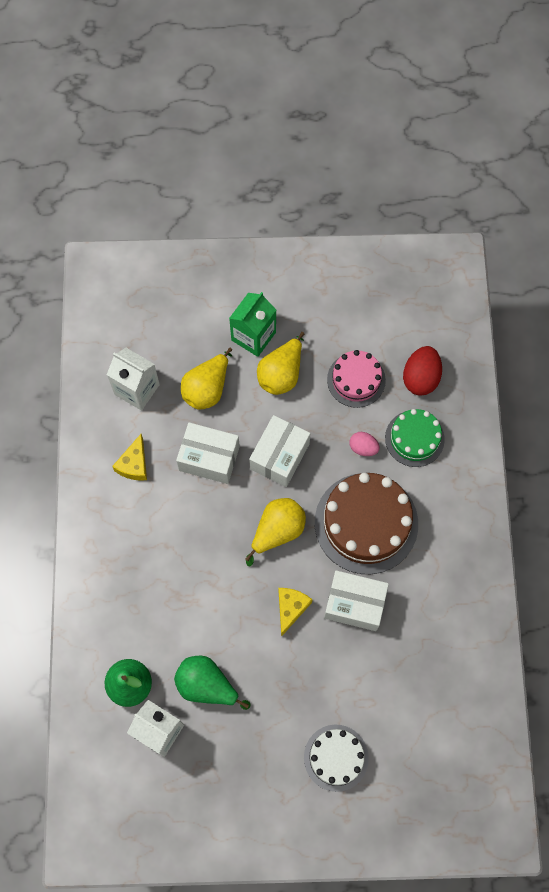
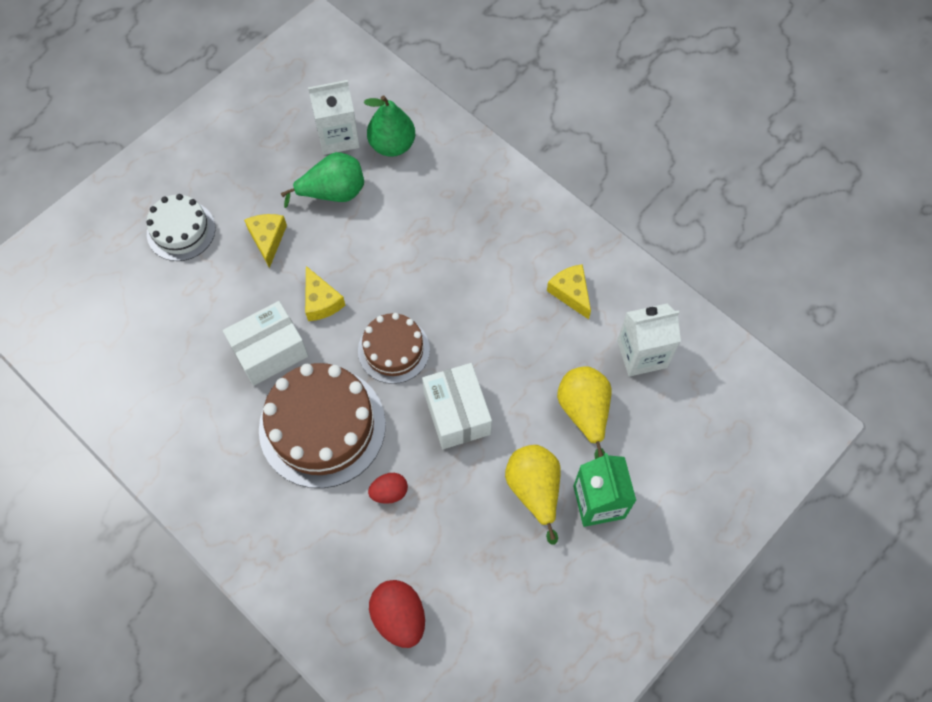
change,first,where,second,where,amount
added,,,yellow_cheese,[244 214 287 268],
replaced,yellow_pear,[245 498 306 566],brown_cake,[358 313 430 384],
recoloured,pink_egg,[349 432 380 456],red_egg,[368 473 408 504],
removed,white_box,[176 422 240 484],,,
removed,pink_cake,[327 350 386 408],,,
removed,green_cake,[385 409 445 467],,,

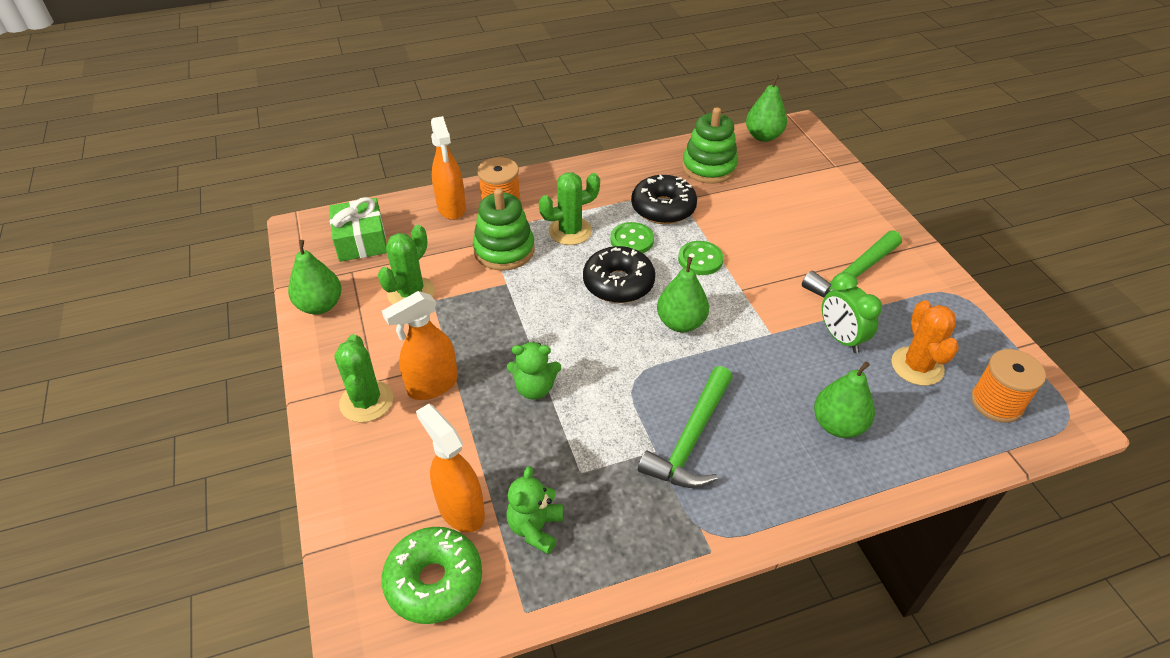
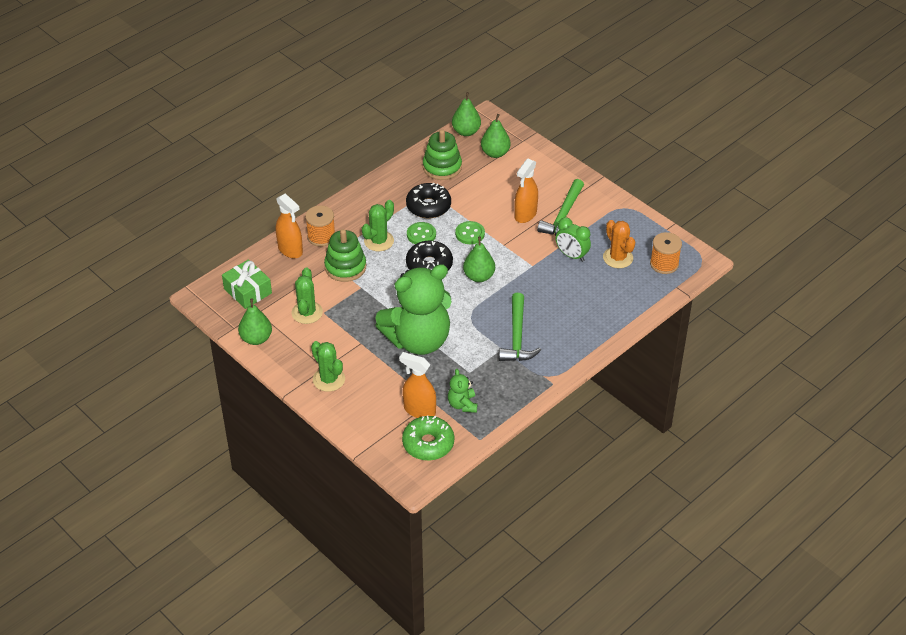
change,first,where,second,where,amount
resized,green_teddy_bear,[507 342 561 400],,[375 264 452 355],x2.45
moved,green_pear,[814 361 875 438],,[481 114 511 158],
moved,orange_spray_bottle,[382 291 458 400],,[514 159 538 223],

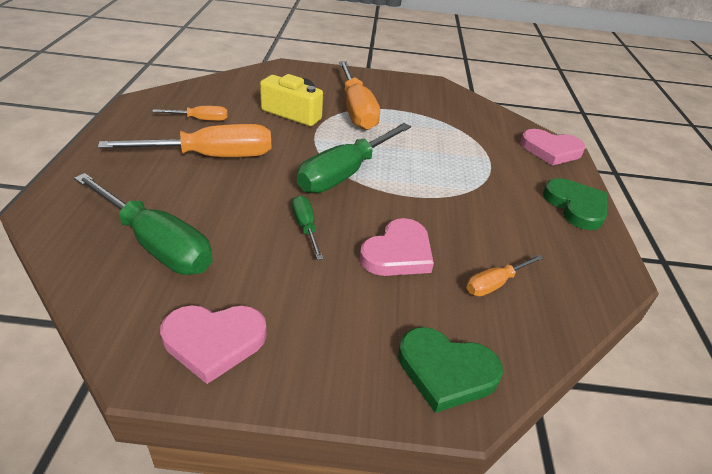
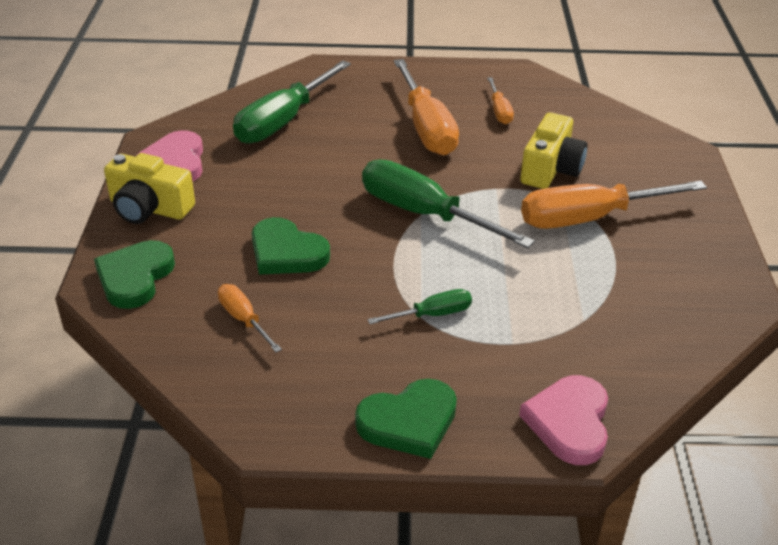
change,first,where,second,where,amount
added,,,yellow_camera,[104 153 195 224],
recoloured,pink_heart,[360 218 434 276],green_heart,[252 217 330 275],
moved,green_screwdriver,[292 195 324 260],,[367 289 472 324],

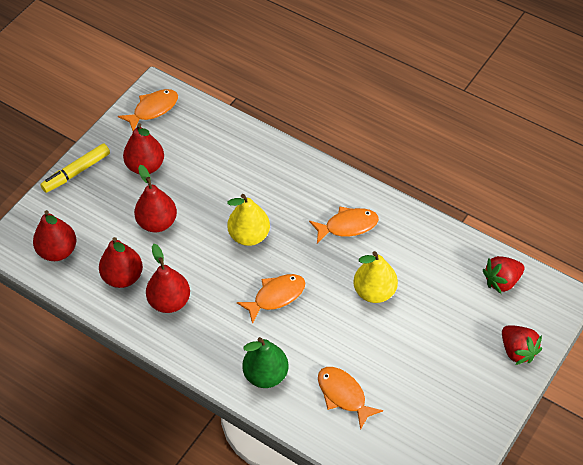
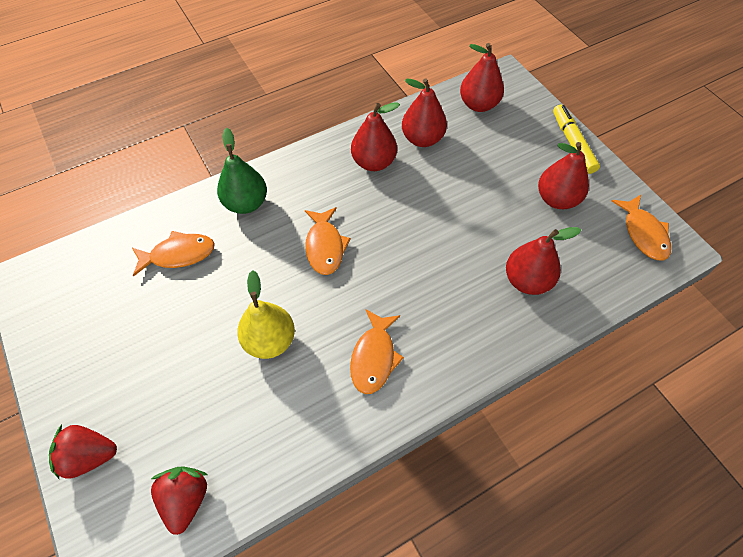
change,first,where,second,where,amount
moved,red_pear,[134 165 177 232],,[506 227 581 295],
removed,yellow_pear,[227 194 270 246],,,

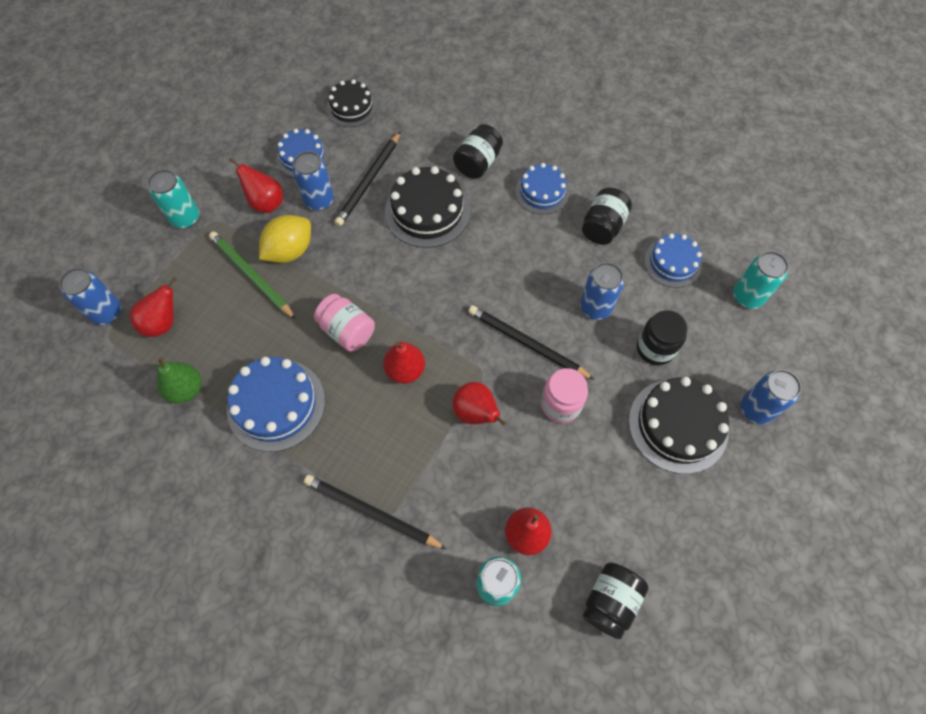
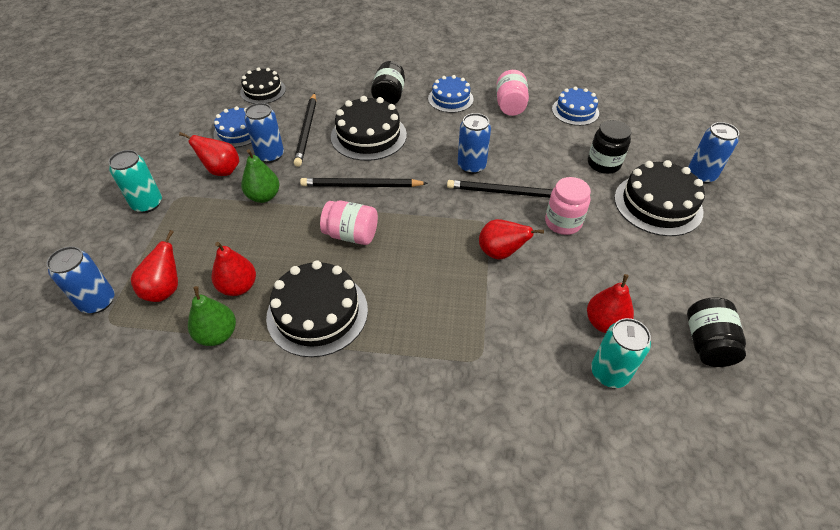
change,first,where,second,where,amount
moved,red_pear,[383 342 425 384],,[212 242 256 296],
replaced,yellow_lemon,[259 215 311 263],green_pear,[241 149 279 203],
recoloured,blue_cake,[227 357 325 452],black_cake,[266 261 368 357],
moved,black_pencil,[304 475 447 549],,[300 178 428 187],
moved,blue_can,[580 262 624 320],,[458 113 491 174],
recoloured,black_jar,[582 188 632 245],pink_jar,[496 70 529 116],
removed,green_pencil,[209 232 296 319],,,
removed,turquoise_can,[733 251 789 309],,,

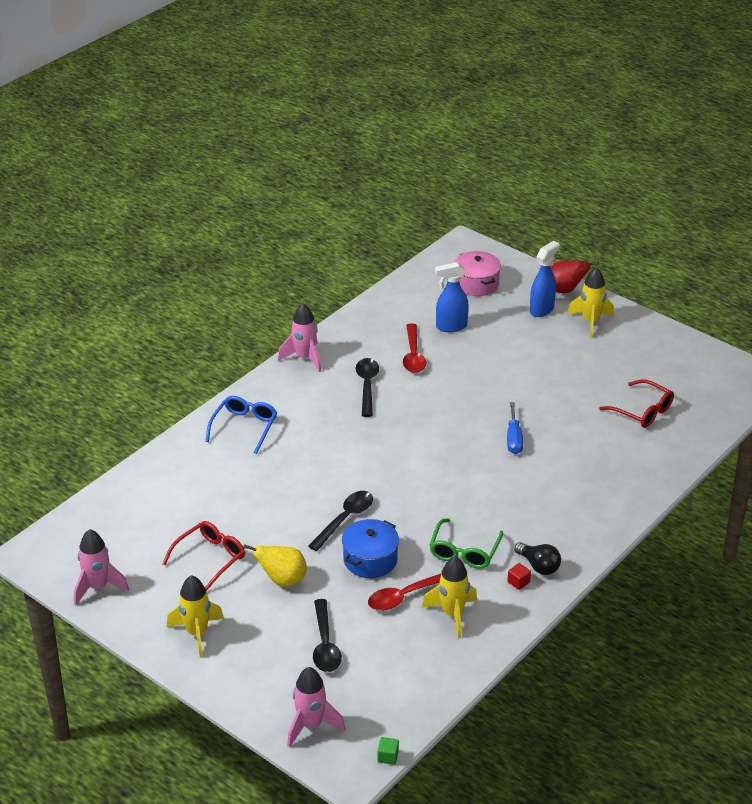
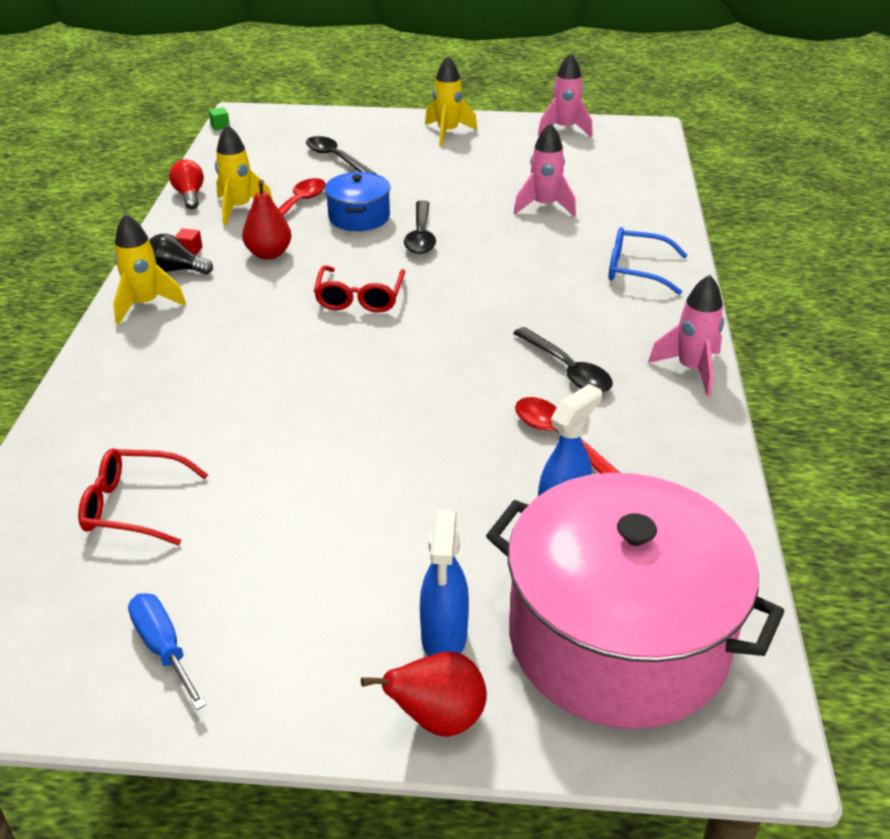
change,first,where,second,where,amount
moved,yellow_rocket,[567 267 614 338],,[113 213 186 325],
moved,blue_screwdriver,[507 402 523 454],,[128 593 206 710],
added,,,red_light_bulb,[169 160 204 209],
replaced,green_glasses,[430 518 503 569],red_pear,[242 180 291 260],
moved,red_glasses,[162 521 245 591],,[314 266 405 313],
resized,pink_pot,[454 251 501 296],,[486 473 785 729],x2.16
moved,pink_rocket,[287 667 345 748],,[513 123 576 217],
turned,blue_glasses,[205 396 277 454],,[609 227 688 295],120 degrees clockwise
removed,yellow_pear,[243 544 307 587],,,

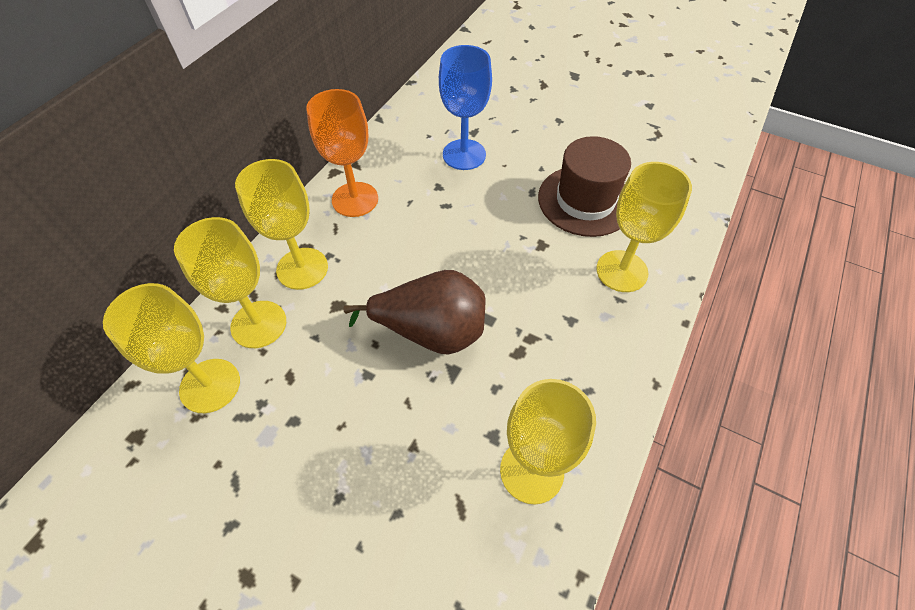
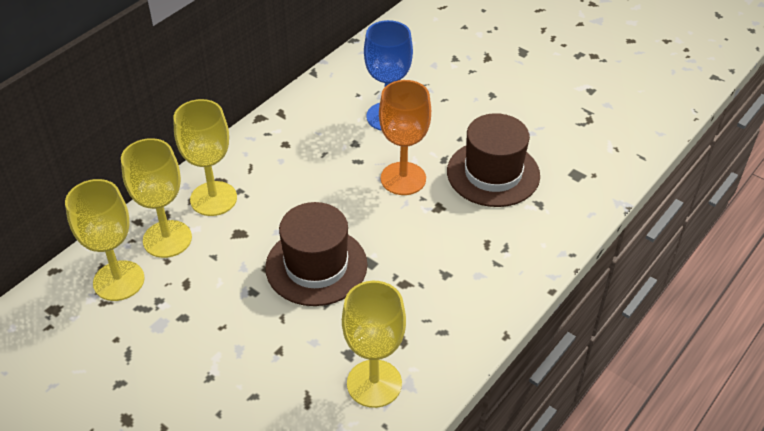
change,first,where,second,where,amount
replaced,brown_pear,[343 270 486 355],brown_hat,[265 202 367 306],
moved,orange_goblet,[306 89 378 217],,[379 80 431 195],
removed,yellow_goblet,[596 162 692 292],,,

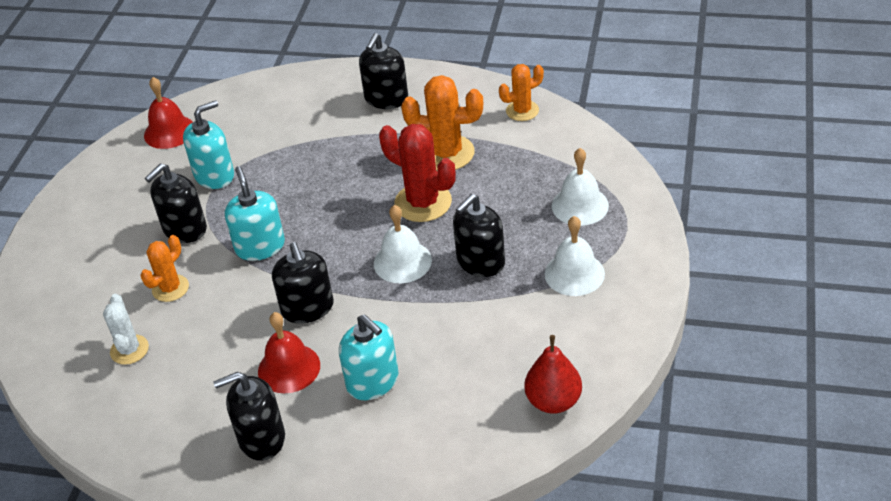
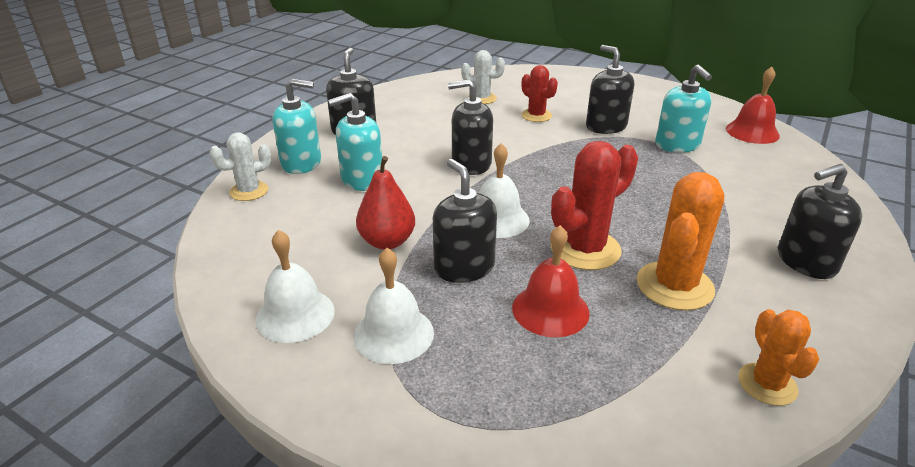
change,first,where,second,where,amount
added,,,white_cactus,[209 133 271 201],
moved,white_bell,[552 148 609 226],,[255 230 335 343],
moved,turquoise_soap_dispenser,[225 166 285 261],,[272 79 321 174],
moved,red_pear,[524 335 582 414],,[356 156 415 250],
moved,red_bell,[258 312 320 393],,[512 225 590 337],
recoloured,orange_cactus,[140 235 189 302],red_cactus,[521 65 558 122],
turned,black_soap_dispenser,[359 33 408 109],,[778 164 862 279],60 degrees counterclockwise

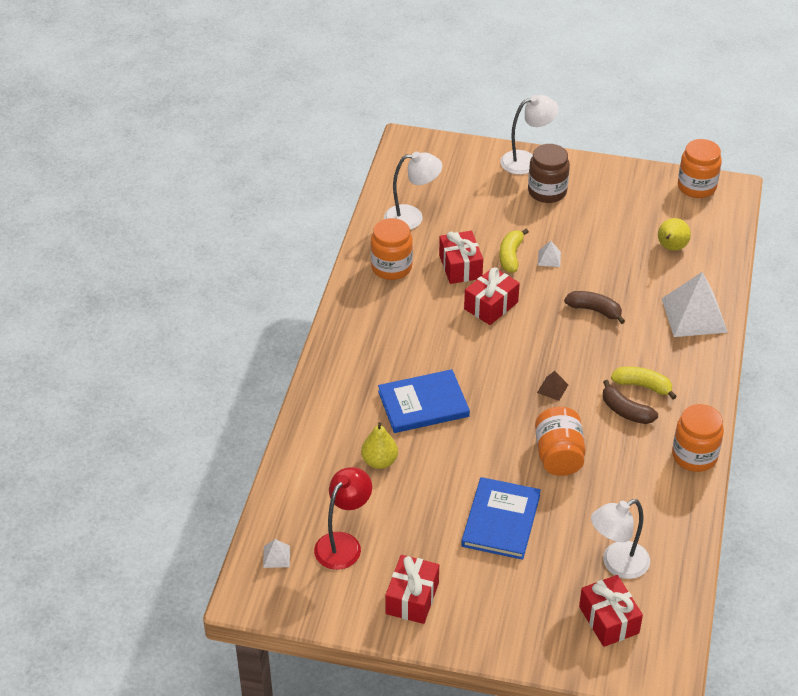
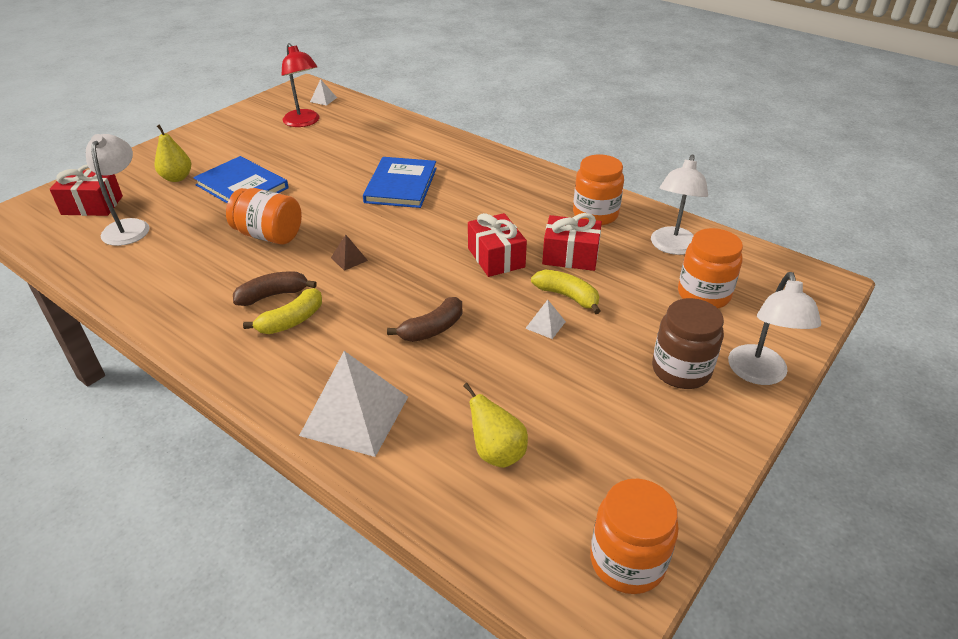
change,first,where,second,where,amount
moved,yellow_pear,[361 422 398 469],,[155 124 191 182],
moved,orange_jar,[672 404 724 472],,[678 228 743 308],
removed,red_gift,[385 555 439 624],,,

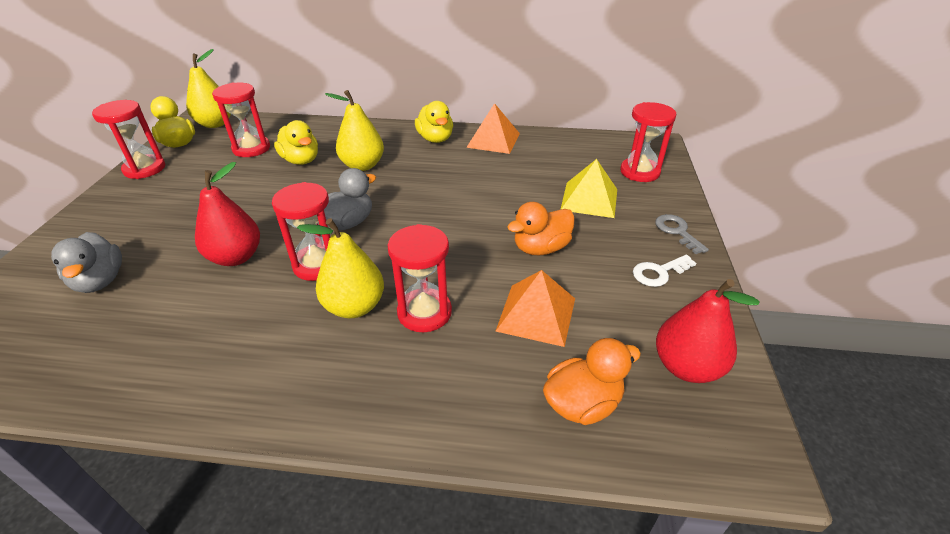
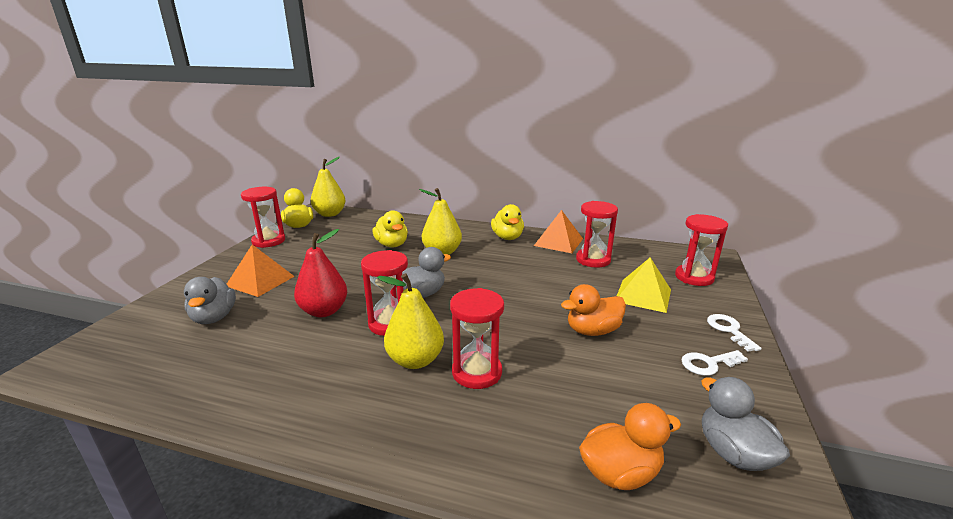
change,first,where,second,where,amount
moved,orange_pyramid,[496 270 575 347],,[227 245 295 297],
moved,red_hourglass,[212 83 270 157],,[576 201 618 268],
replaced,red_pear,[656 279 760 383],grey_duck,[701 377 790 471],
recoloured,grey_key,[655 214 709 254],white_key,[707 314 761 352],

